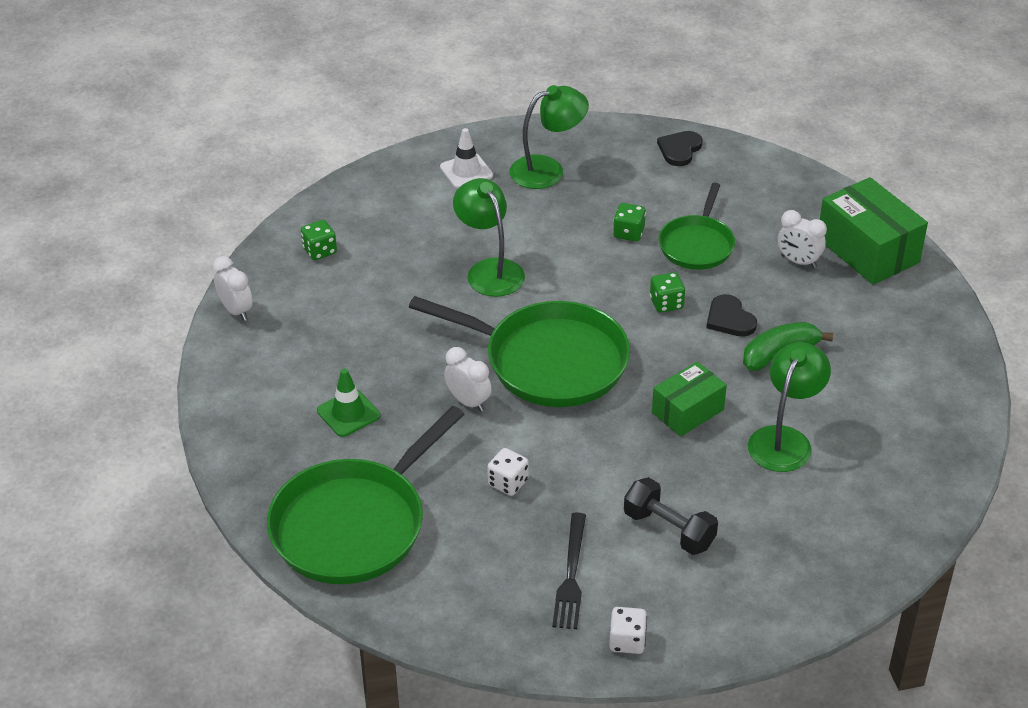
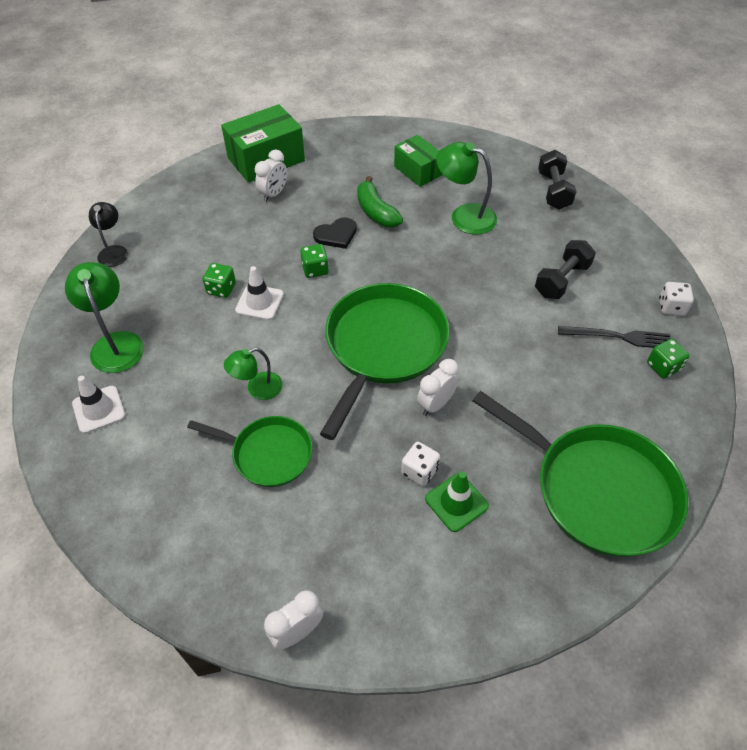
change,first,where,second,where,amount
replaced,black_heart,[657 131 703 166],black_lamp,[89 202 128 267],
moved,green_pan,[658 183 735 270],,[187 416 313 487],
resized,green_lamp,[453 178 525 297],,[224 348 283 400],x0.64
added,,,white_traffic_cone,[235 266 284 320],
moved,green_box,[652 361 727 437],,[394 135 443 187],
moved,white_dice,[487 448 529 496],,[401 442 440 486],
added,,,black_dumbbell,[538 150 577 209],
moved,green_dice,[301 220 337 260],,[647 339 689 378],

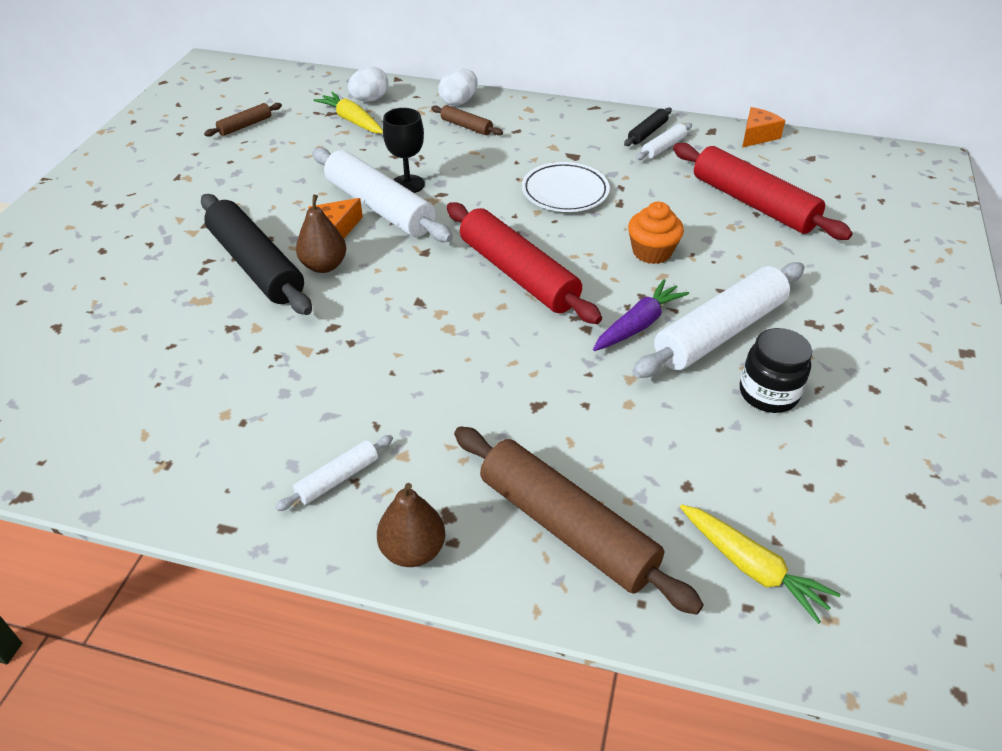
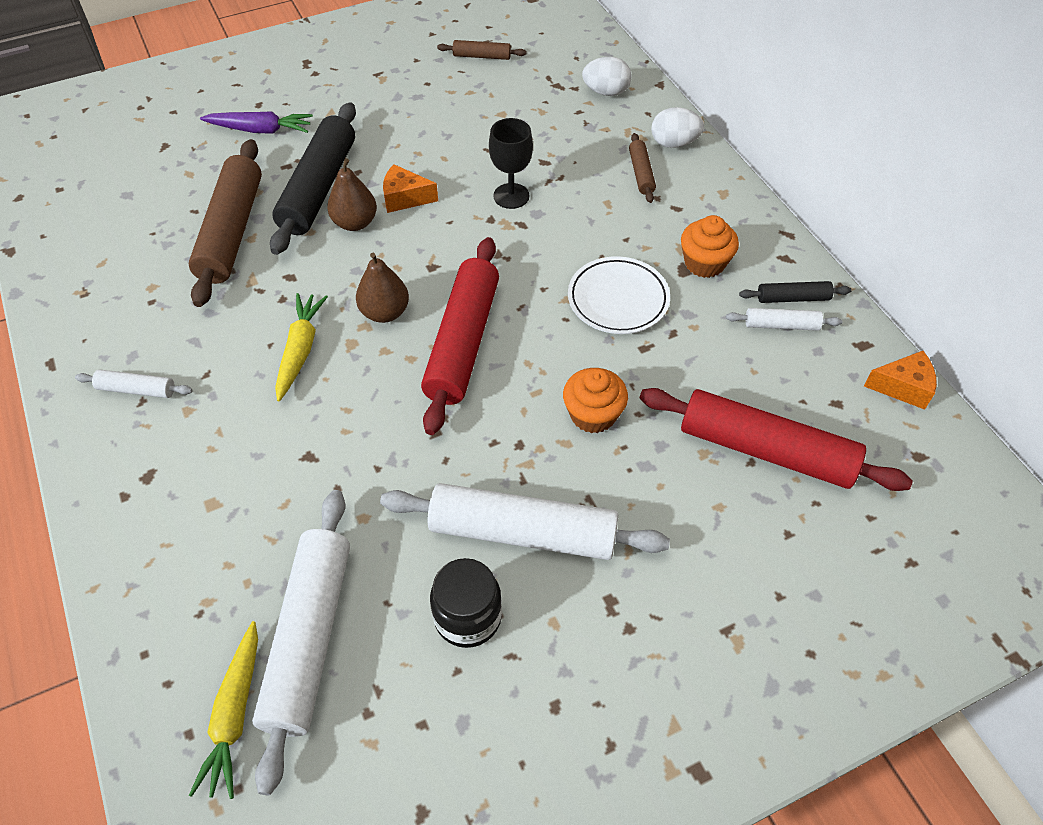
change,first,where,second,where,amount
moved,brown_rolling_pin,[454 426 704 615],,[189 139 262 307],
moved,purple_carrot,[593 279 689 351],,[200 111 313 134],
moved,white_rolling_pin,[312 147 453 242],,[252 490 350 795],
moved,yellow_carrot,[313 92 383 134],,[275 293 328 402],
moved,brown_pear,[377 483 445 567],,[356 253 409 323],
turned,red_rolling_pin,[673 143 853 240],,[640 388 913 491],75 degrees counterclockwise
added,,,orange_cupcake,[681 215 739 278],

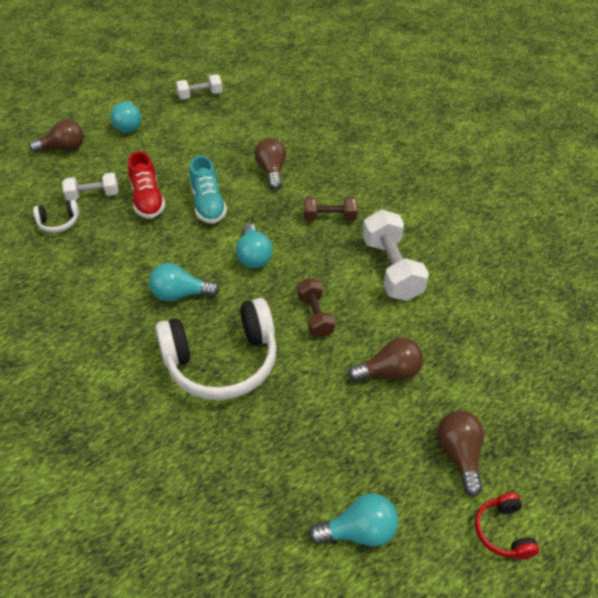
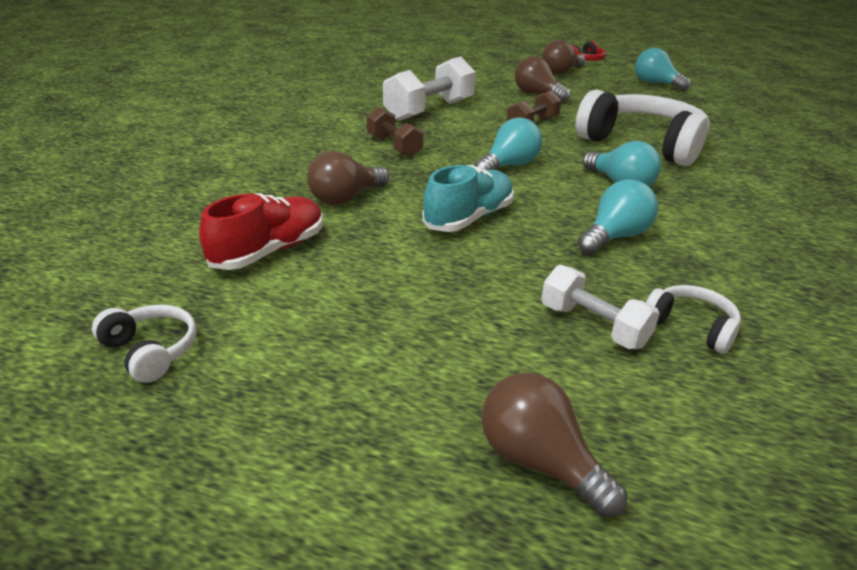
change,first,where,second,where,amount
replaced,white_dumbbell,[176 74 222 99],white_headphones,[92 305 197 383],
moved,red_shoe,[128 151 166 219],,[199 193 323 270],
moved,turquoise_light_bulb,[110 101 141 133],,[578 179 658 255],

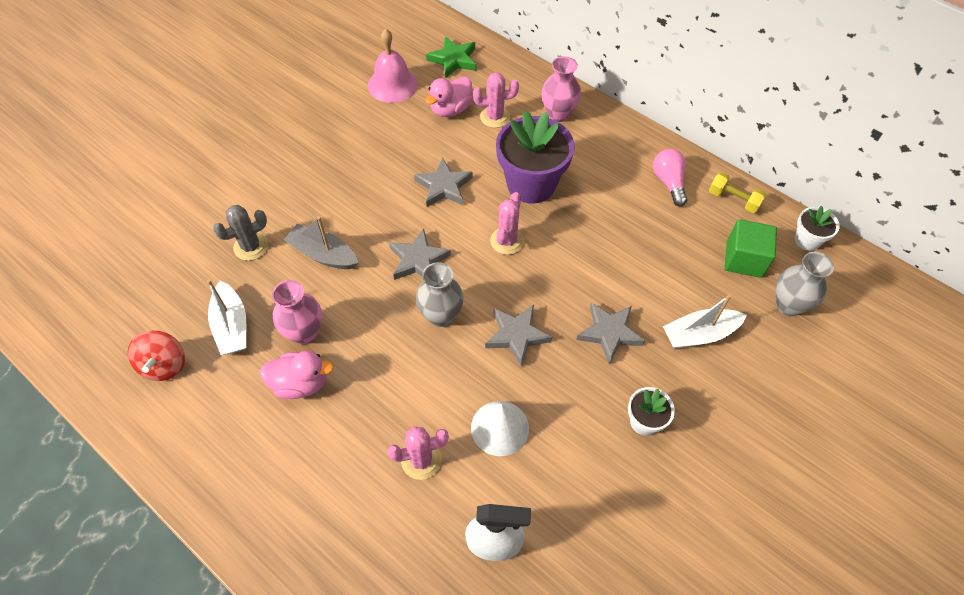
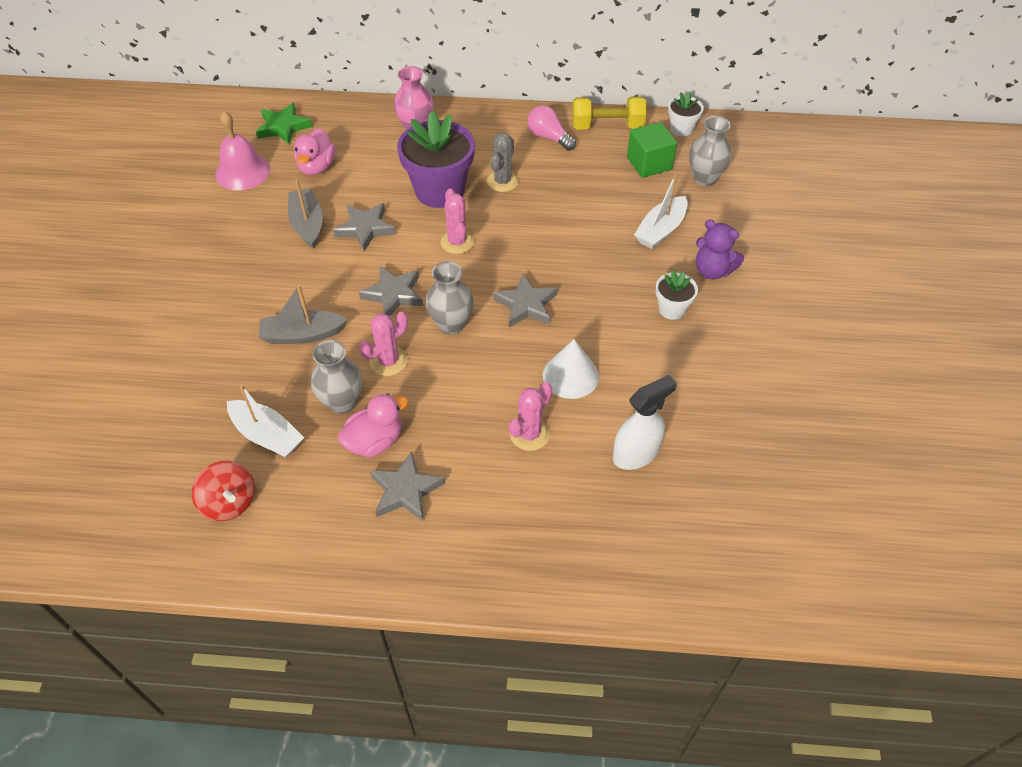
change,first,where,second,where,amount
added,,,grey_boat,[288 179 323 249],
recoloured,pink_vase,[272 280 322 344],grey_vase,[311 340 362 414],
moved,pink_cactus,[473 72 519 128],,[359 312 408 376],
moved,grey_star,[576 302 645 364],,[370 451 445 522],
moved,grey_cactus,[213 205 268 261],,[487 133 519 192],
resized,yellow_dumbbell,[709 172 766 213],,[572 96 647 130],x1.51
added,,,purple_teddy_bear,[696 219 744 280],

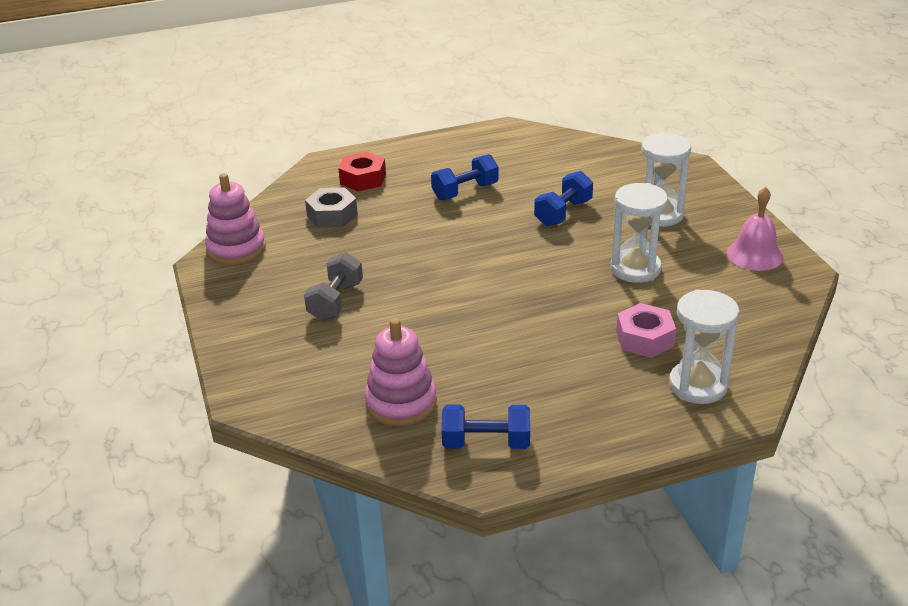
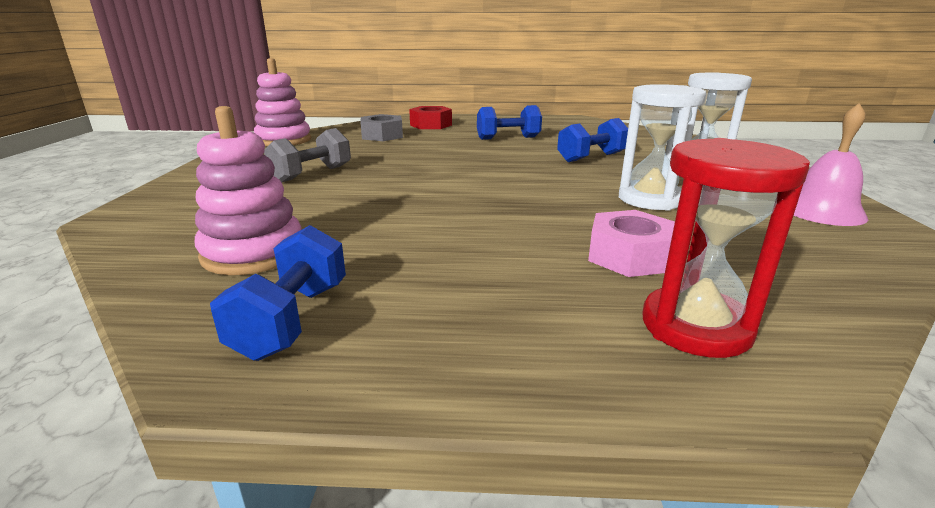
change,first,where,second,where,amount
turned,blue_dumbbell,[441 404 530 449],,[210 225 346 361],75 degrees clockwise
recoloured,white_hourglass,[669 290 739 404],red_hourglass,[642 138 810 358],

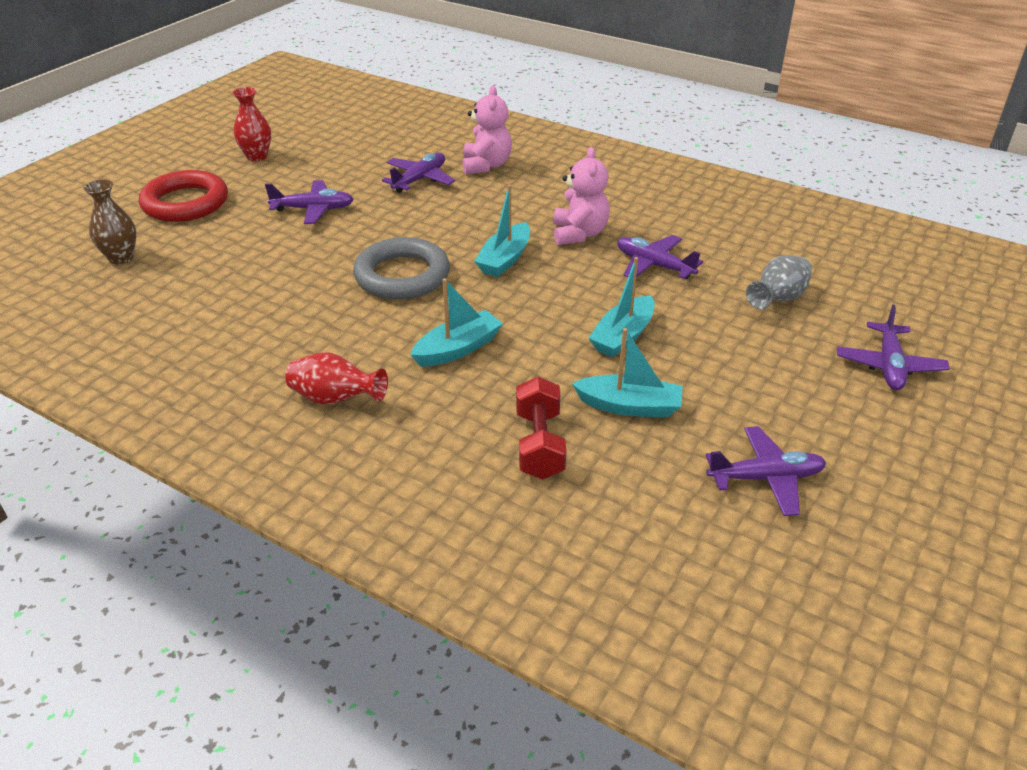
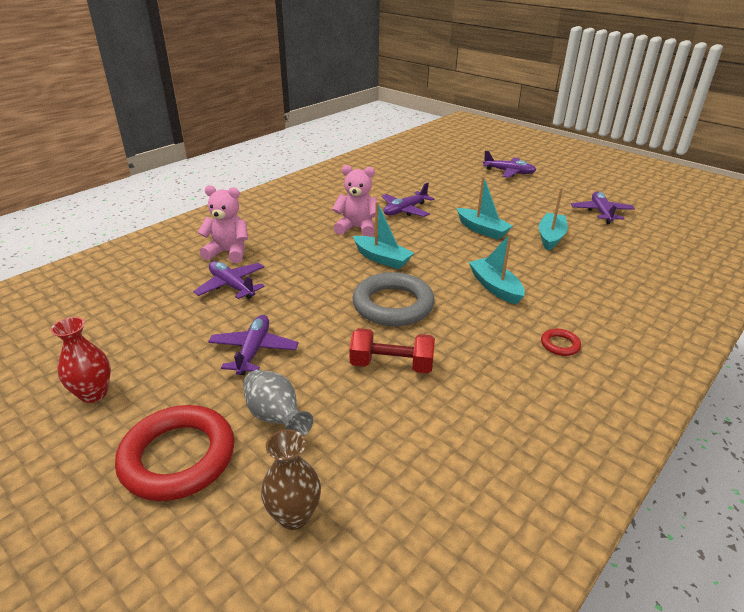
change,first,where,second,where,amount
moved,grey_vase,[746 255 812 309],,[243 370 313 436],
moved,red_dumbbell,[516 377 567 480],,[349 328 435 373],
replaced,red_vase,[285 352 388 405],red_ring,[541 329 581 356],

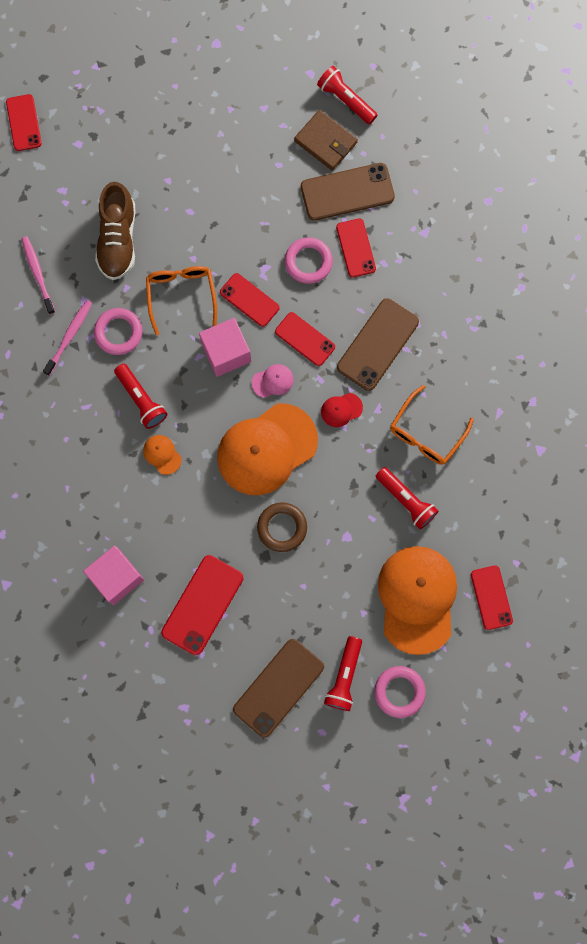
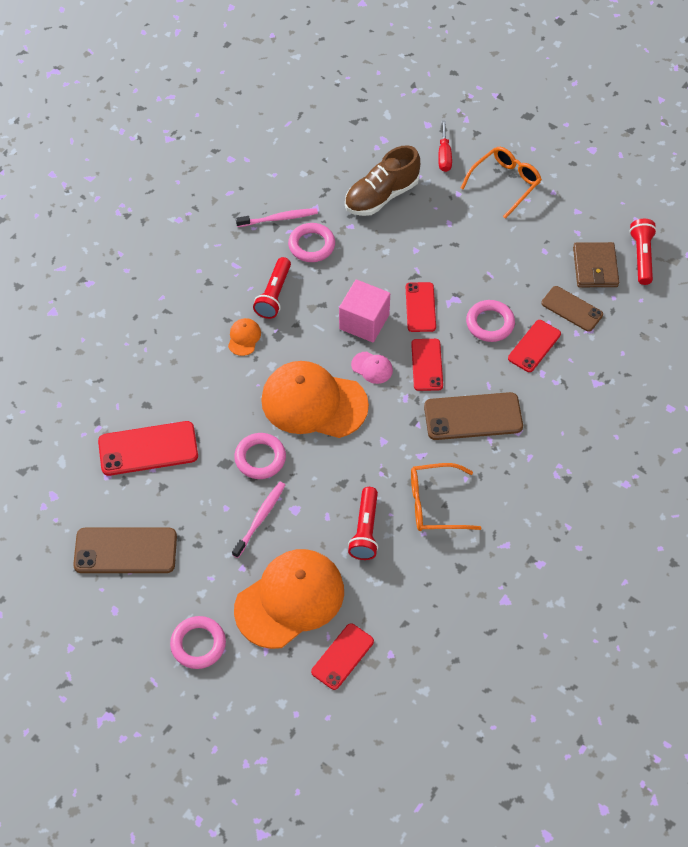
change,first,where,second,where,amount
moved,pink_toothbrush,[22 236 55 314],,[232 482 285 558],
recoloured,brown_ring,[257 502 307 552],pink_ring,[234 433 286 479],
added,,,red_screwdriver,[438 121 452 172],
moved,orange_glasses,[146 266 217 335],,[461 147 542 219],
resized,brown_phone,[301 163 395 221],,[541 286 603 332],x0.65
removed,red_phone,[6 94 42 151],,,
removed,pink_cube,[83 545 144 605],,,
removed,red_cap,[321 393 363 427],,,
removed,red_flashlight,[324 636 362 711],,,

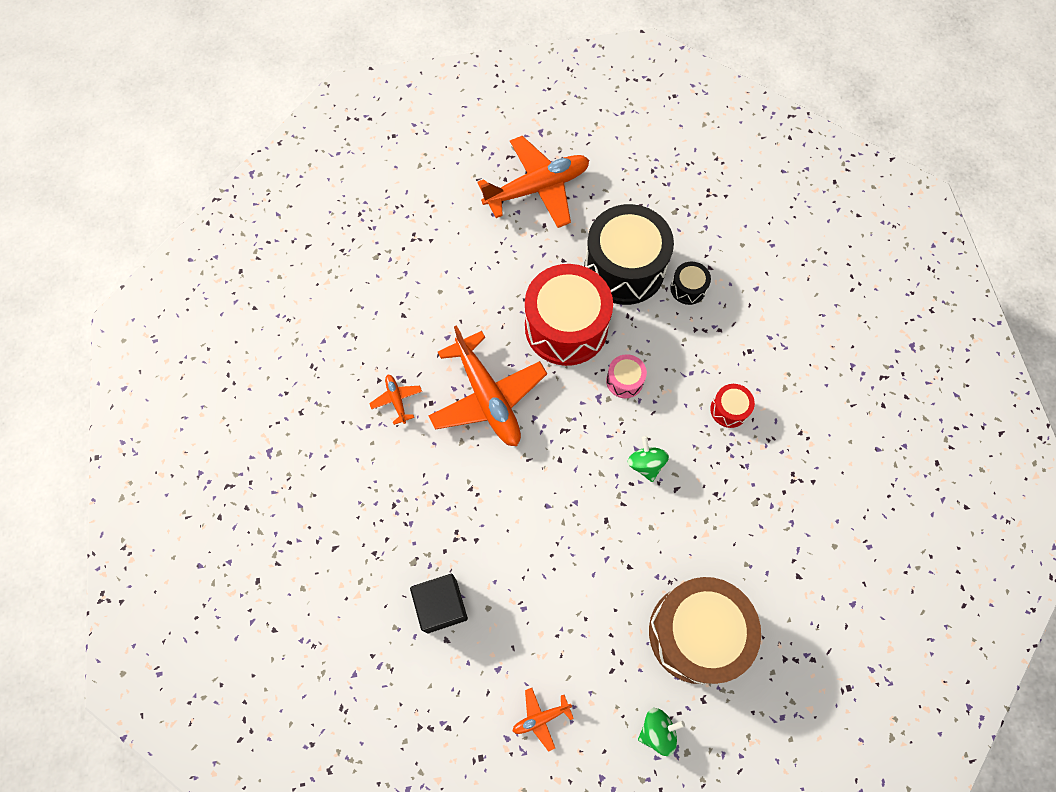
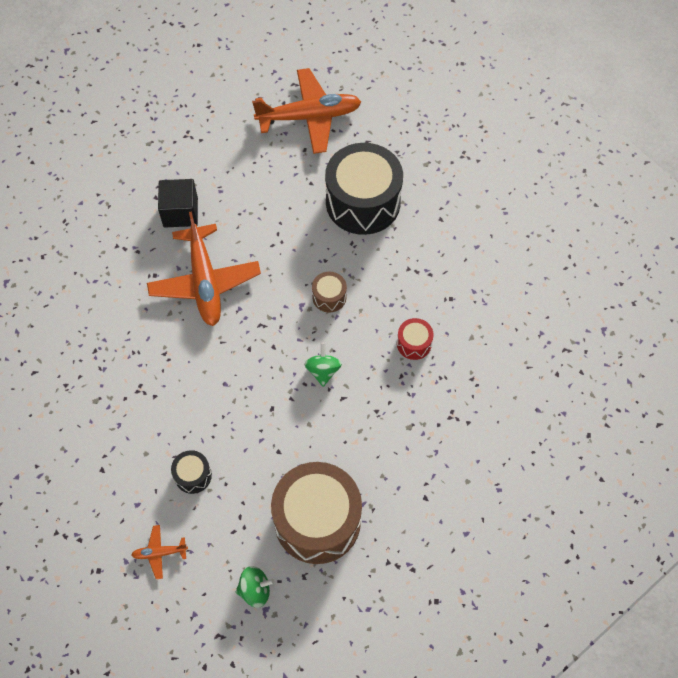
change,first,where,second,where,amount
moved,black_cube,[410 574 468 634],,[158 179 198 228],
moved,black_drum,[670 262 711 305],,[171 450 212 494],
recoloured,pink_drum,[606 354 647 398],brown_drum,[312 272 347 313],
removed,orange_plane,[369 375 422 425],,,
removed,red_drum,[525 264 613 366],,,

